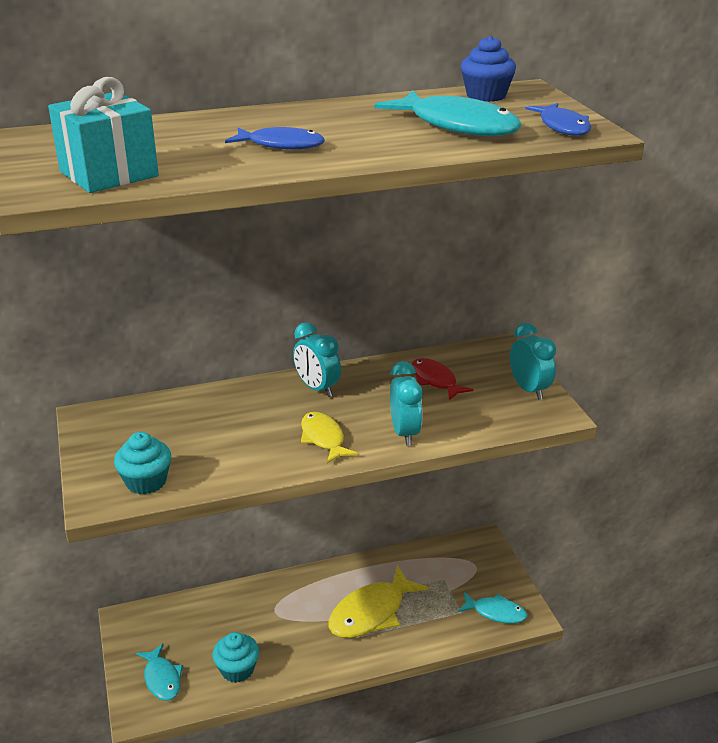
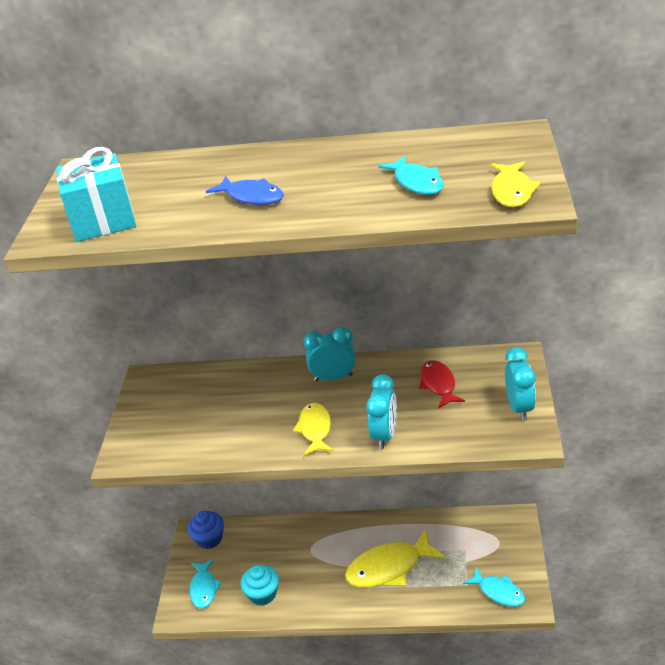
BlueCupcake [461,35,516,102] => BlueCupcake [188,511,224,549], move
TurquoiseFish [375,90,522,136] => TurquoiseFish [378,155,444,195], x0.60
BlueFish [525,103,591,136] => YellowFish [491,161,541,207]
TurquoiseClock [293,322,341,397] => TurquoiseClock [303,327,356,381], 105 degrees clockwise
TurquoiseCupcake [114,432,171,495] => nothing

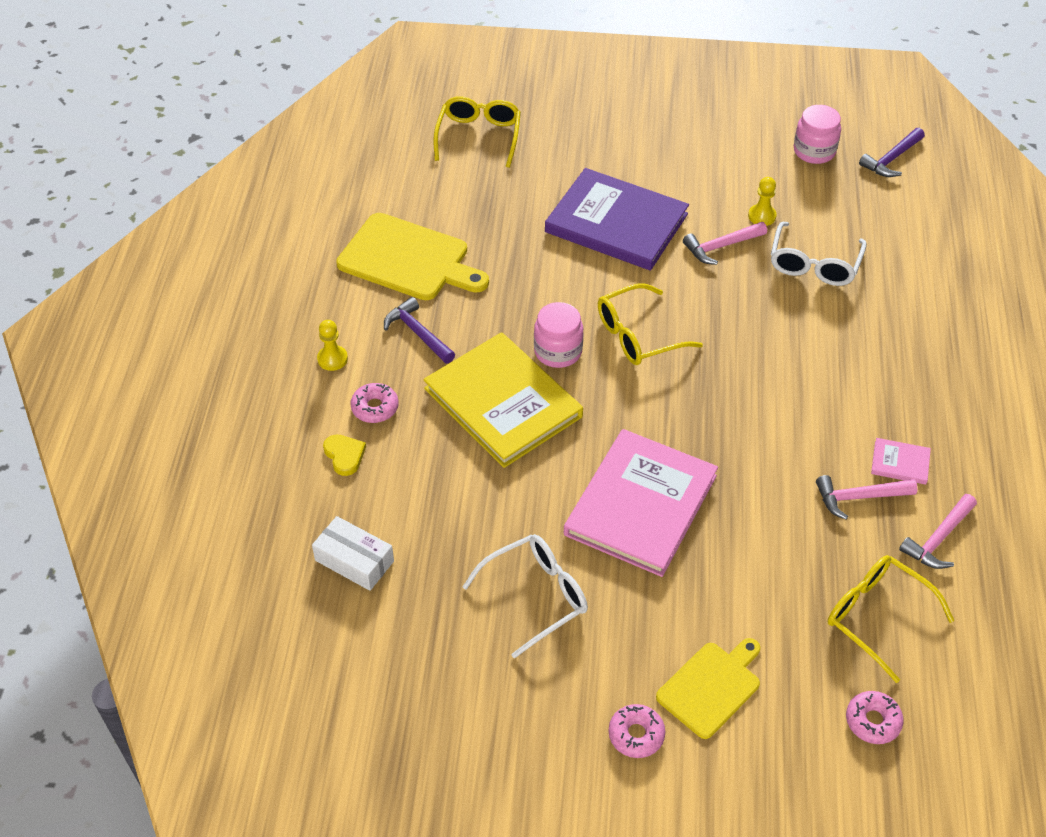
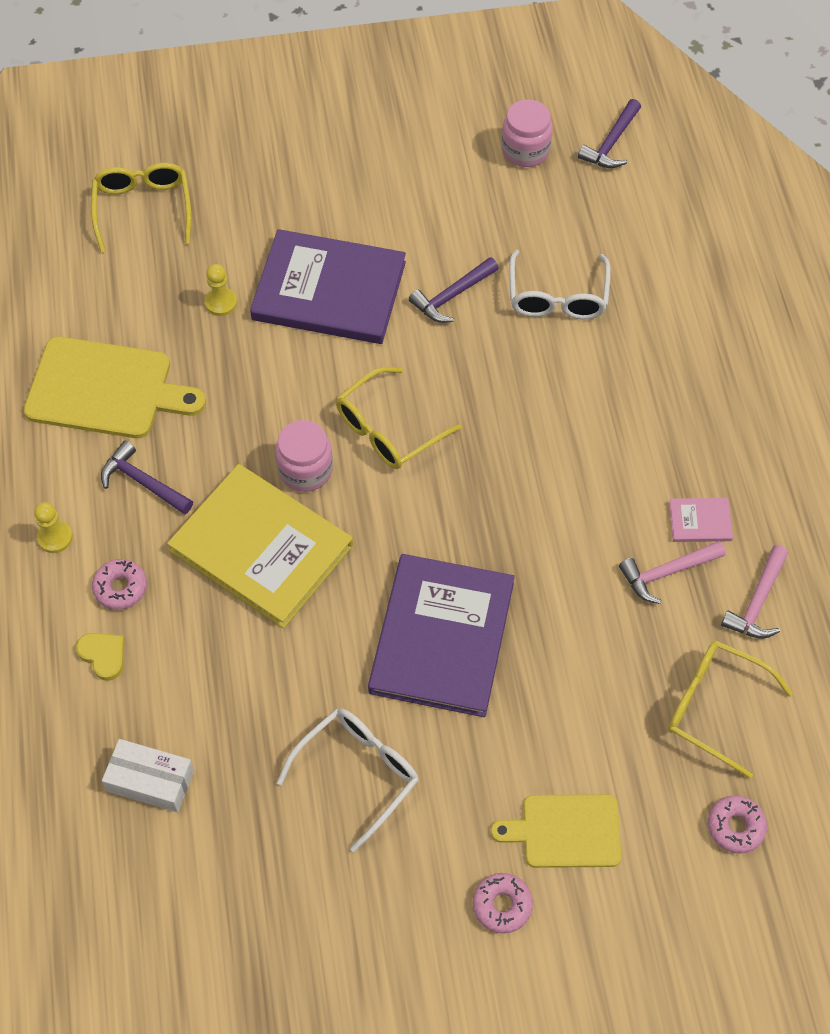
YellowPawn [748,177,777,226] => YellowPawn [205,264,237,316], move
PinkHammer [683,222,767,265] => PurpleHammer [409,257,499,323]
PinkBook [564,429,718,577] => PurpleBook [368,554,514,717]
YellowCuttingBoard [656,638,760,739] => YellowCuttingBoard [490,794,621,868], 120 degrees counterclockwise

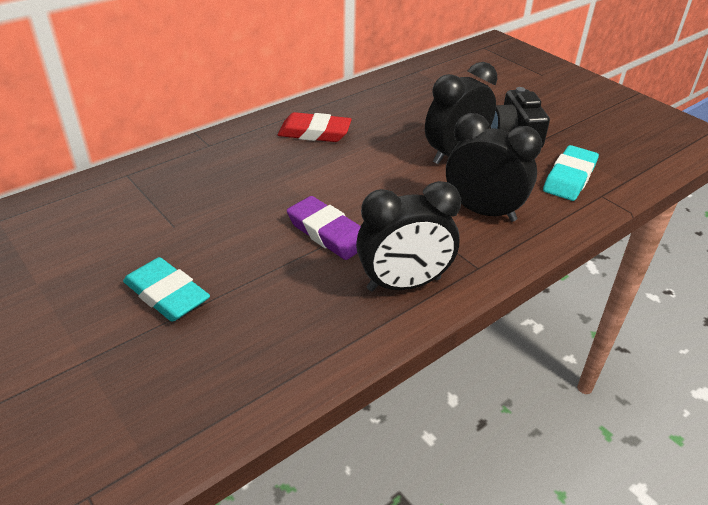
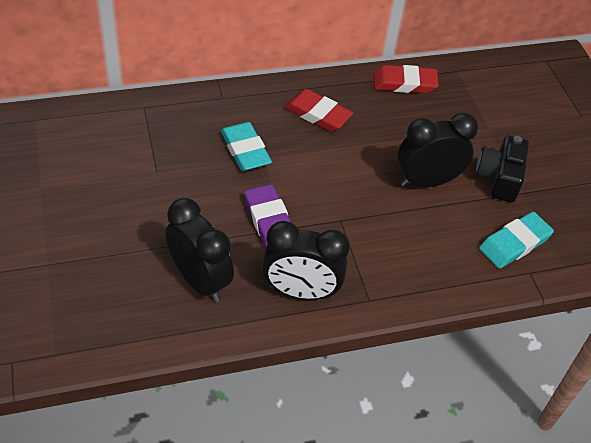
BlackClock [446,113,542,222] => BlackClock [165,198,234,302], move
TurquoiseEraser [123,257,210,322] => TurquoiseEraser [221,122,272,171], move
nothing => RedEraser [374,65,439,93]

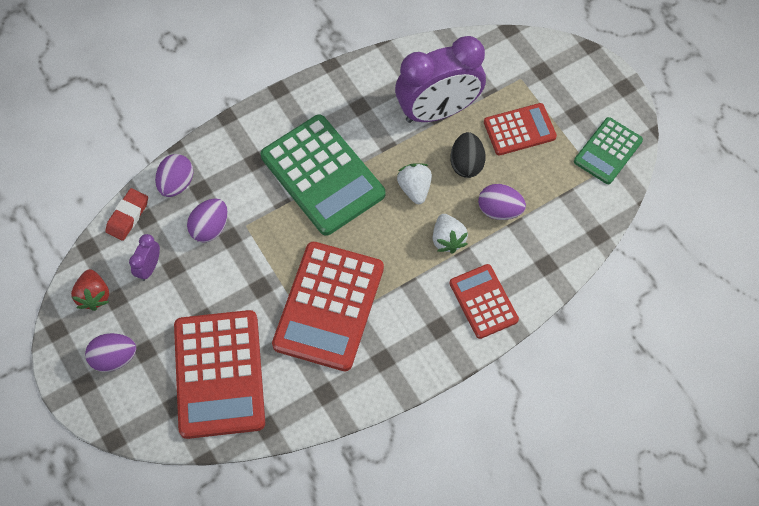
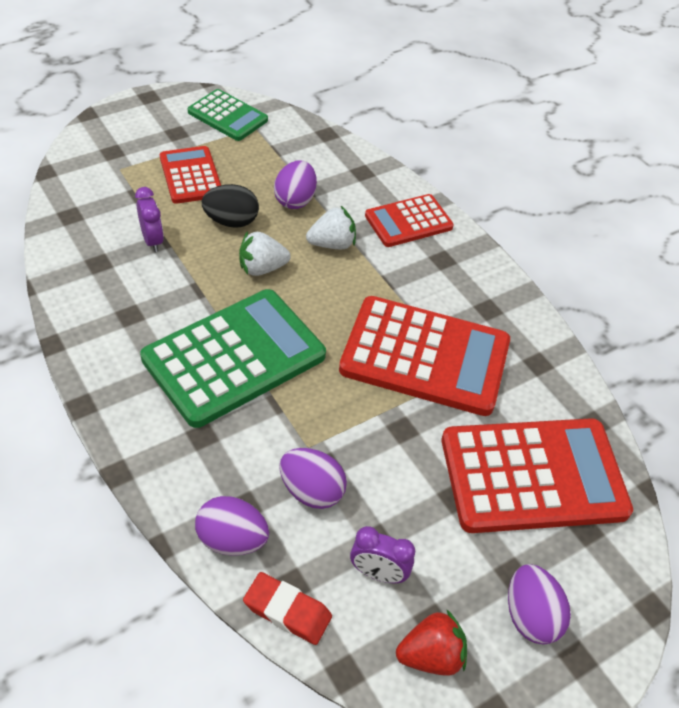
PurpleClock [395,36,486,123] => PurpleClock [135,187,164,252], x0.42

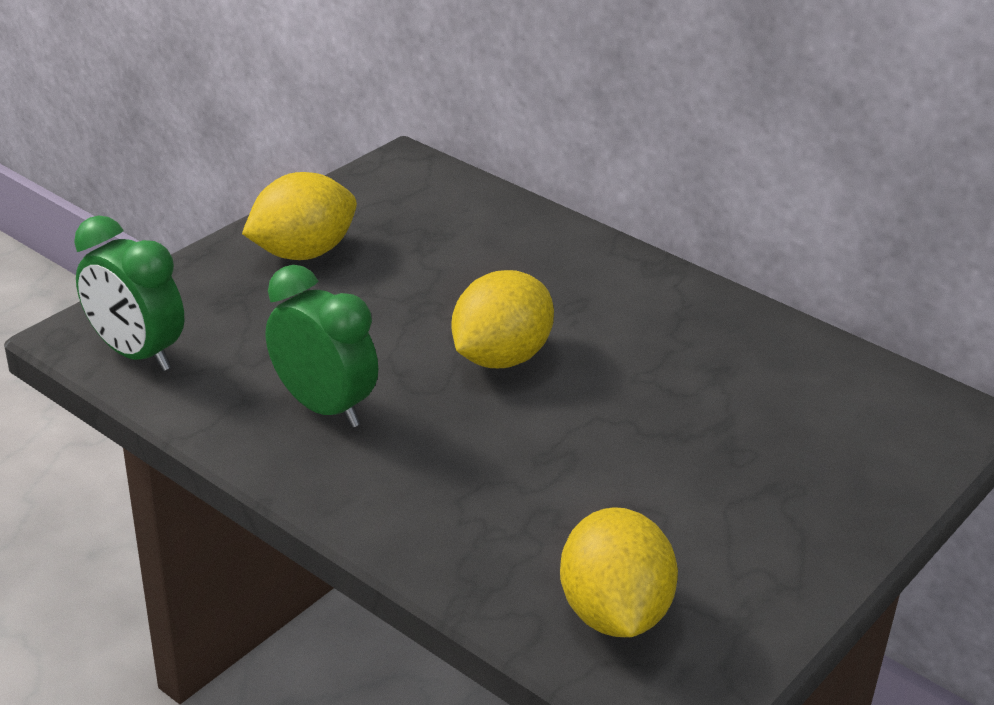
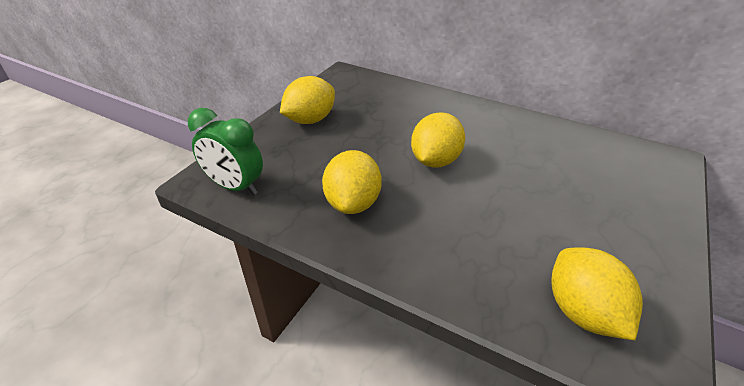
GreenClock [266,265,378,428] => YellowLemon [322,150,382,214]

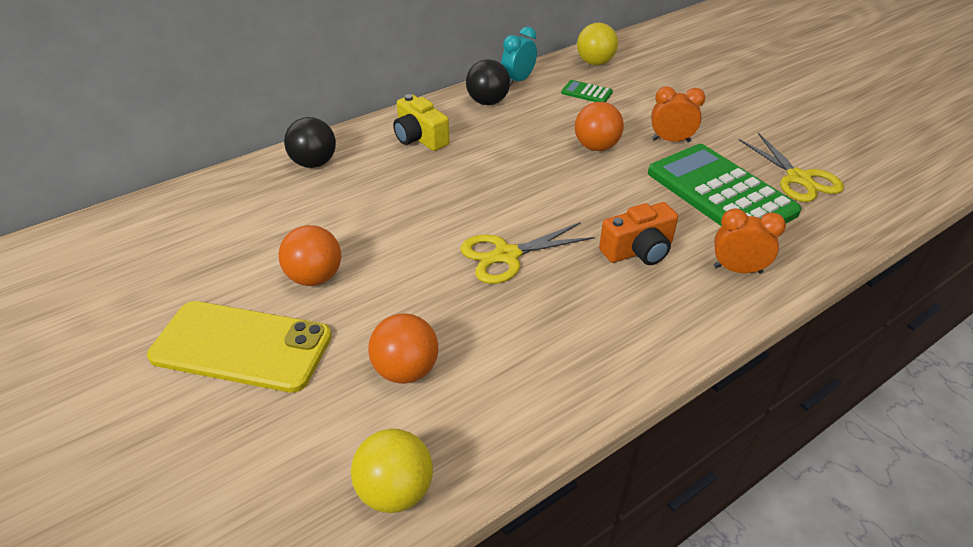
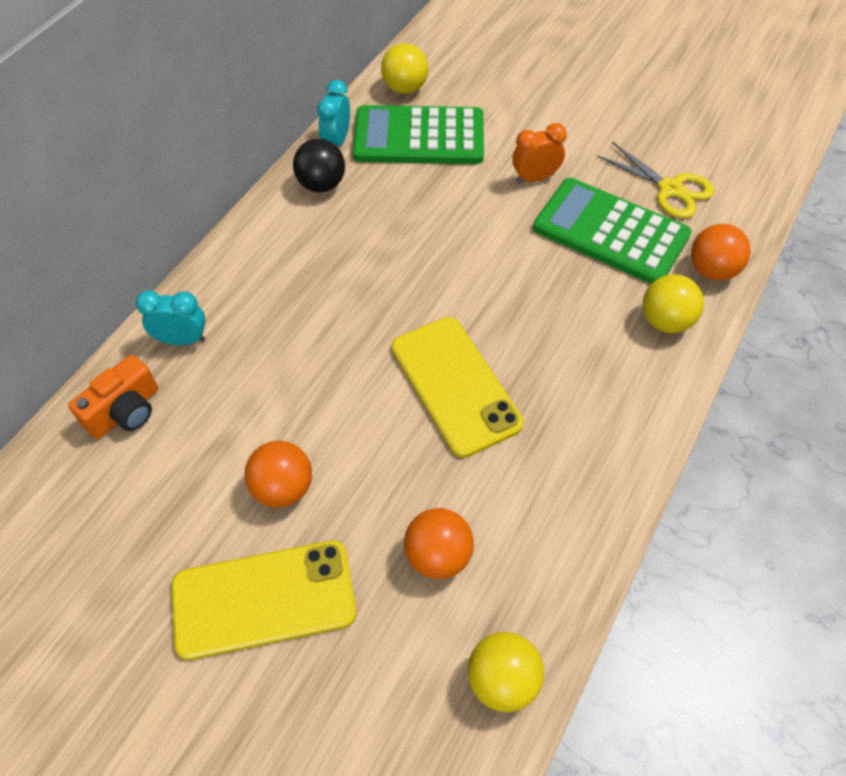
GreenCalculator [561,80,613,102] => GreenCalculator [353,105,484,164], x2.44
YellowCamera [393,94,450,151] => nothing
OrangeBall [575,102,624,151] => OrangeBall [691,224,751,281], move
BlackBall [284,117,336,168] => TurquoiseClock [136,291,206,345]
OrangeCamera [599,202,678,265] => OrangeCamera [68,355,158,439], move
OrangeClock [714,208,786,274] => YellowBall [643,274,704,333]
YellowScissors [460,222,595,284] => YellowPhone [391,317,524,458]

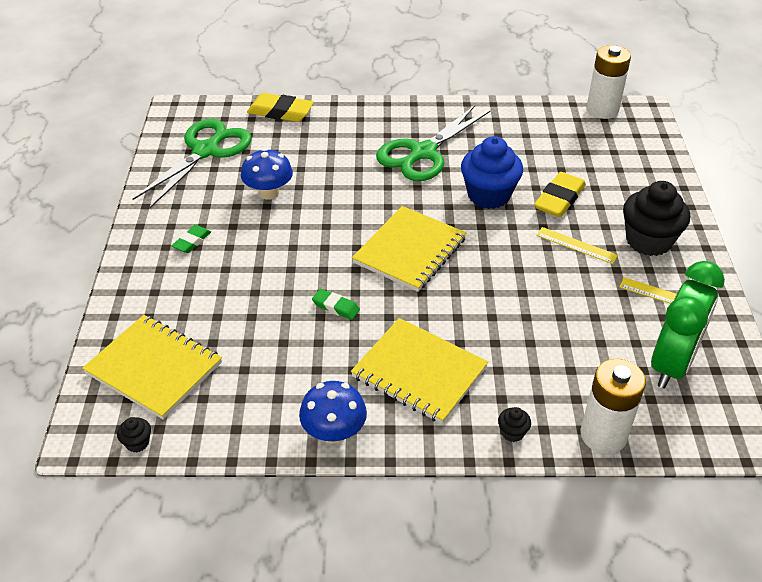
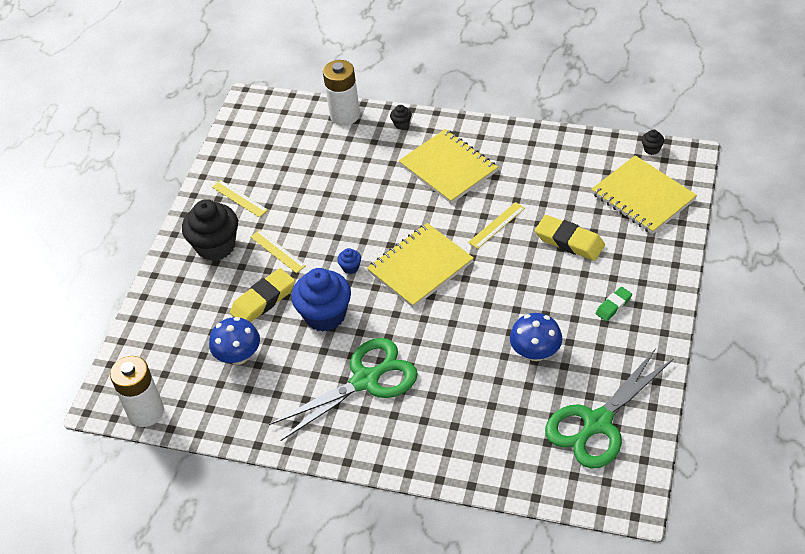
YellowEraser [247,93,314,122] => YellowEraser [535,215,605,261], move
GreenClock [651,261,725,389] => nothing
GreenEraser [312,289,360,320] => YellowRuler [468,202,525,249]
BlueMushroom [299,381,367,444] => BlueMushroom [209,317,260,365], move
nothing => BlueCupcake [337,248,361,274]

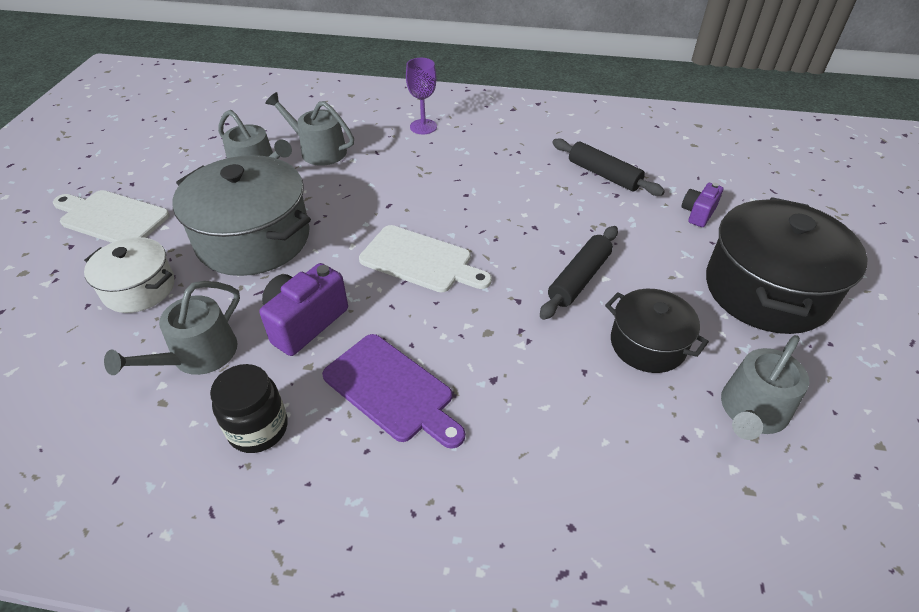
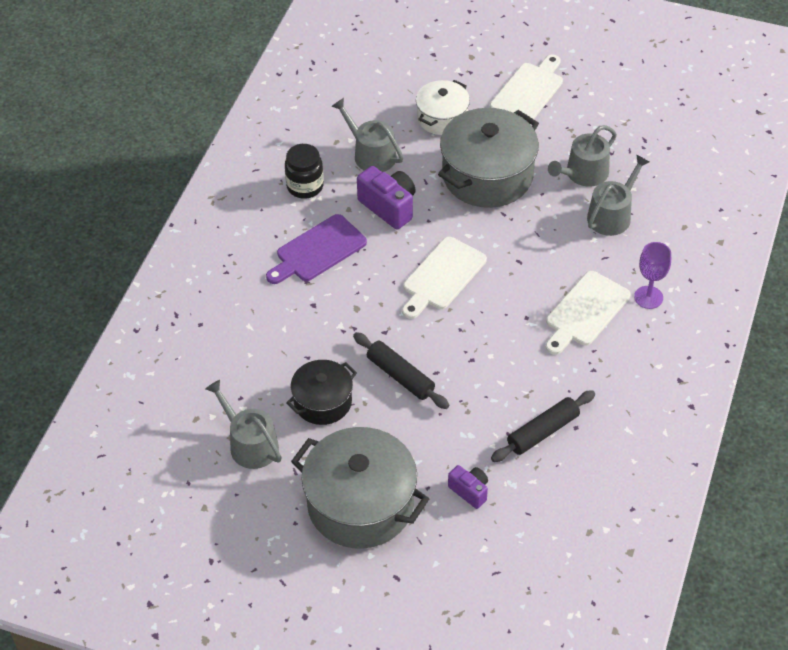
BlackPot [706,197,868,334] => GreyPot [291,427,429,549]
nothing => WhiteCuttingBoard [546,271,631,355]

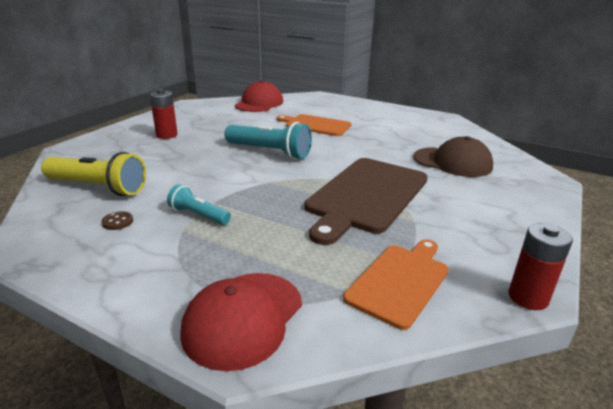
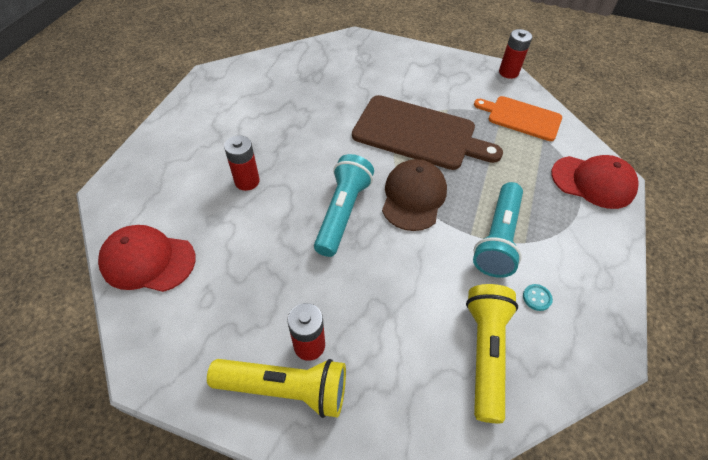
OrangeCuttingBoard [277,114,352,136] => RedBattery [224,135,260,191]
BrownCap [414,136,493,177] => BrownCap [382,159,447,231], move
TurquoiseFlashlight [167,184,231,225] => TurquoiseFlashlight [473,182,523,278], x1.75
BrownButton [102,211,133,230] => TurquoiseButton [523,284,553,311]
nothing => YellowFlashlight [207,359,346,418]

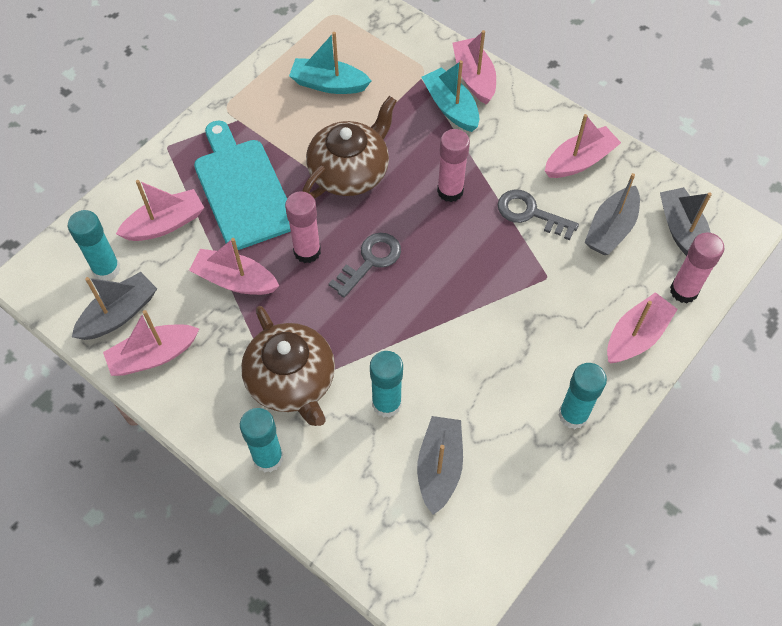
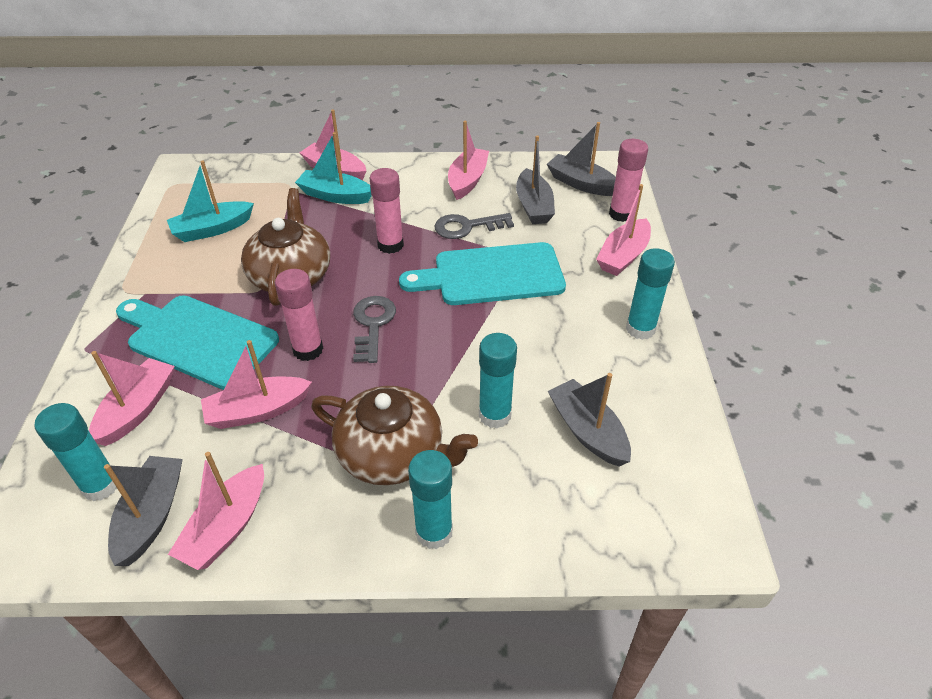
PinkBoat [607,292,678,364] => PinkBoat [596,184,651,276], 150 degrees counterclockwise
nothing => TurquoiseCuttingBoard [399,242,566,305]

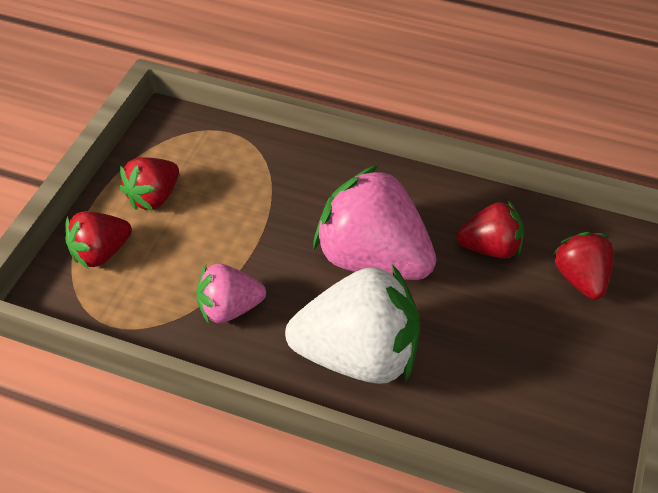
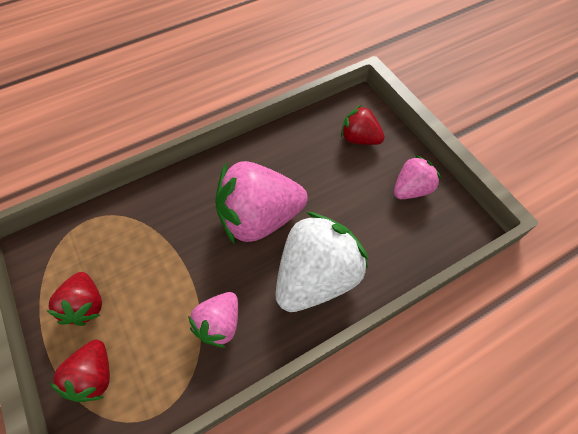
RedStrawberry [456,201,524,259] => nothing
nothing => PinkStrawberry [394,155,441,199]

